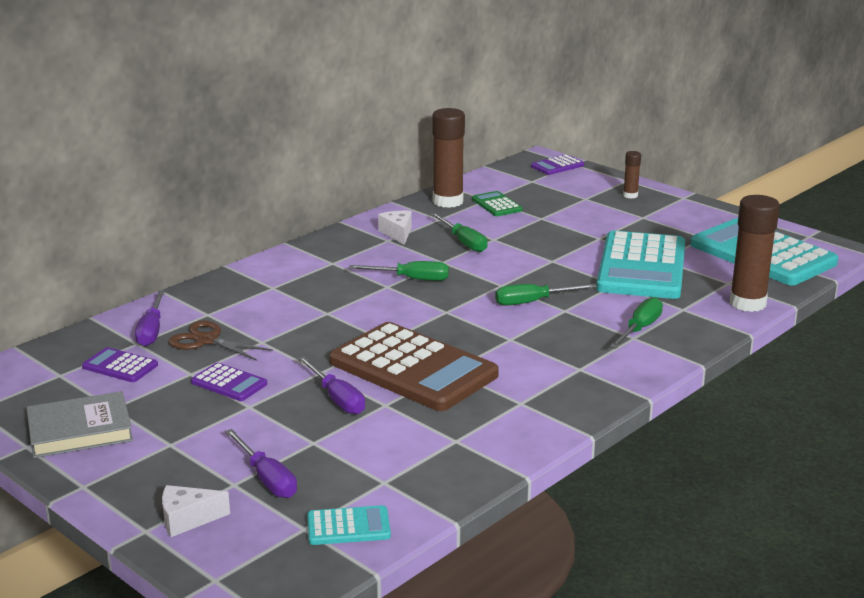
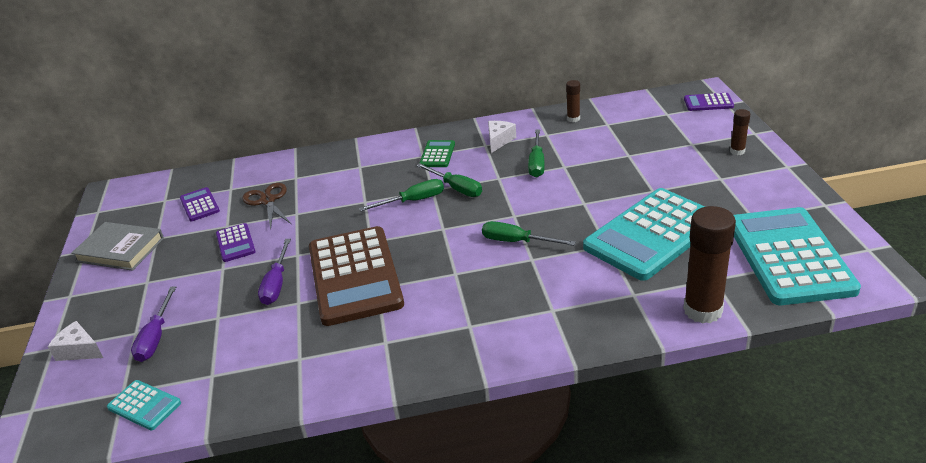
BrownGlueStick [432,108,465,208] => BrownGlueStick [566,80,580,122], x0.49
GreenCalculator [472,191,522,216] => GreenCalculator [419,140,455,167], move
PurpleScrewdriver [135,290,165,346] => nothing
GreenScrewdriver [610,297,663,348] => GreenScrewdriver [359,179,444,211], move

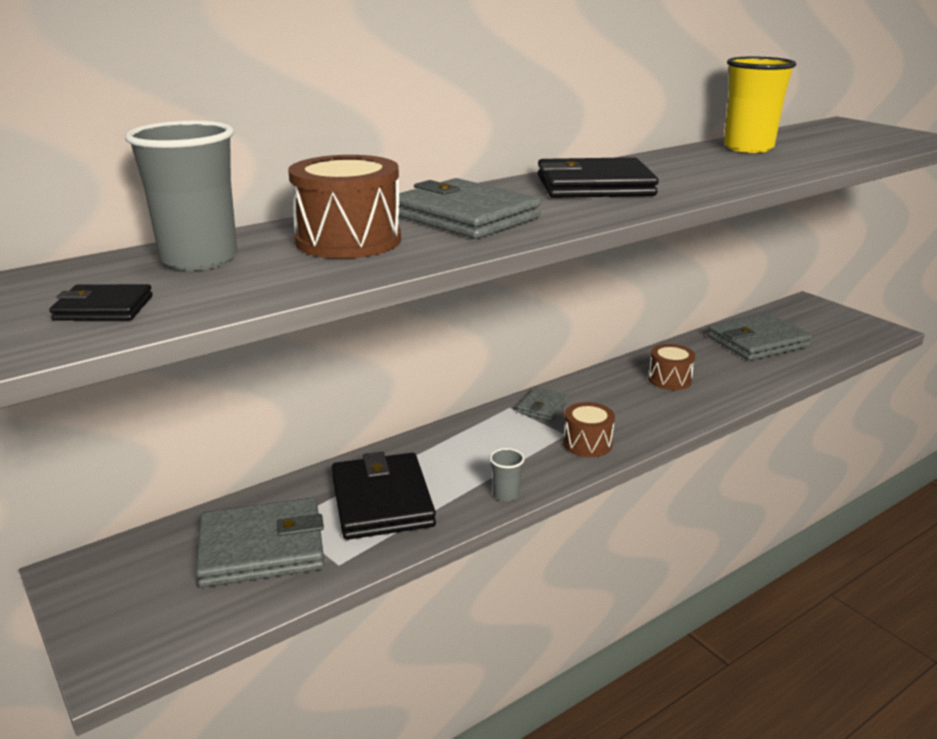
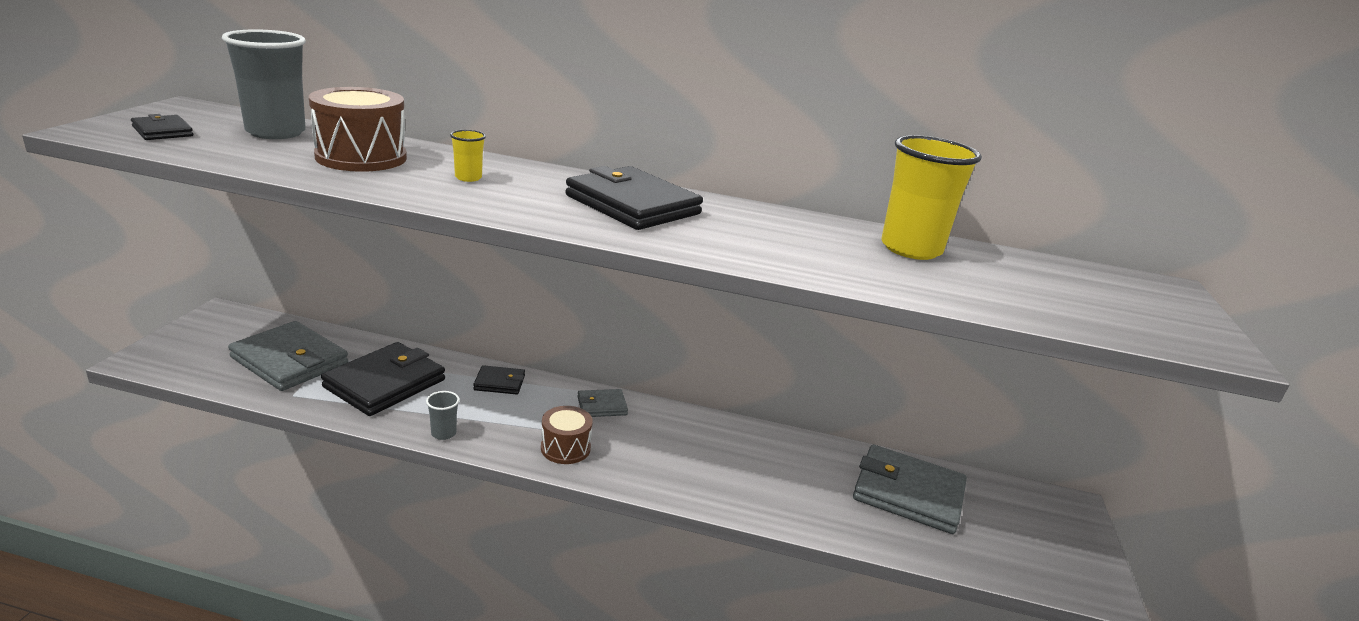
GreyWallet [399,178,541,239] => YellowCup [450,130,486,182]
BrownDrum [648,344,695,390] => nothing
nothing => BlackWallet [473,365,525,394]

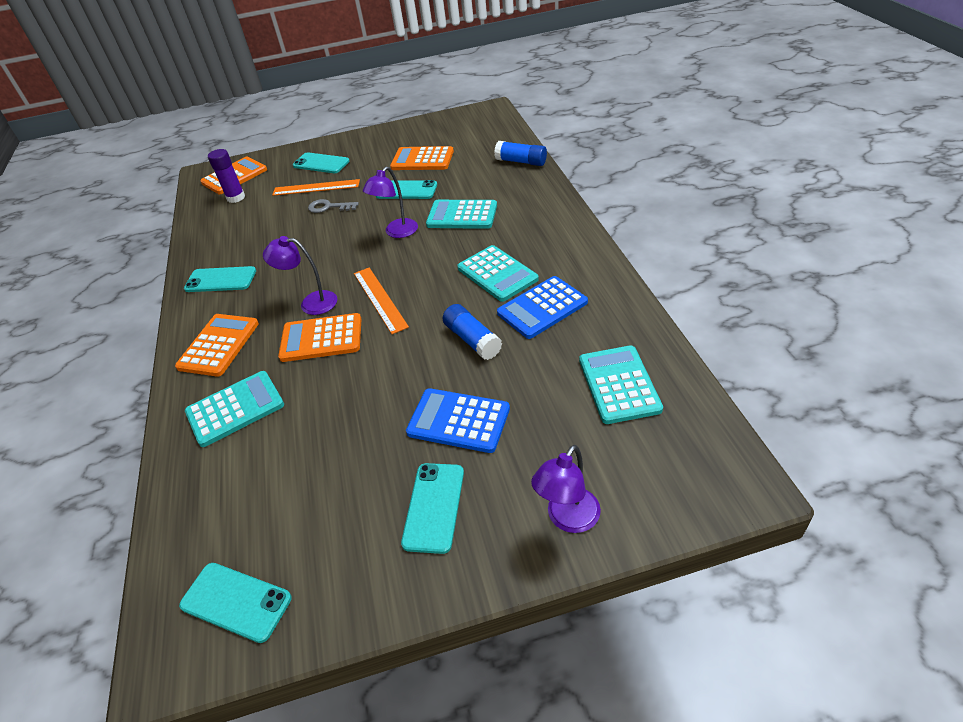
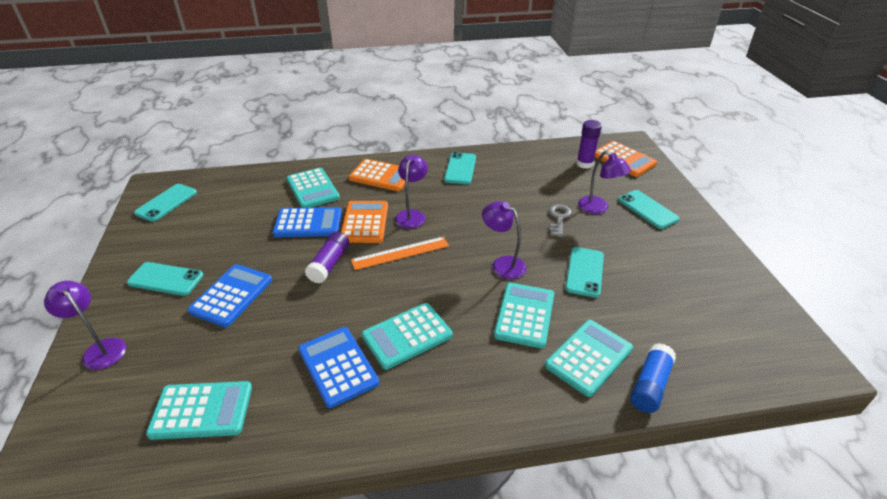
OrangeCalculator [390,146,454,170] => nothing
TurquoisePhone [293,152,350,173] => TurquoisePhone [618,190,680,229], 60 degrees counterclockwise
OrangeRuler [272,179,360,196] => PurpleLamp [578,151,631,214]
BlueGlueStick [443,304,502,360] => nothing
nothing => BlueCalculator [273,207,342,237]
nothing => PurpleGlueStick [305,232,349,284]
nothing => TurquoiseCalculator [545,320,633,397]

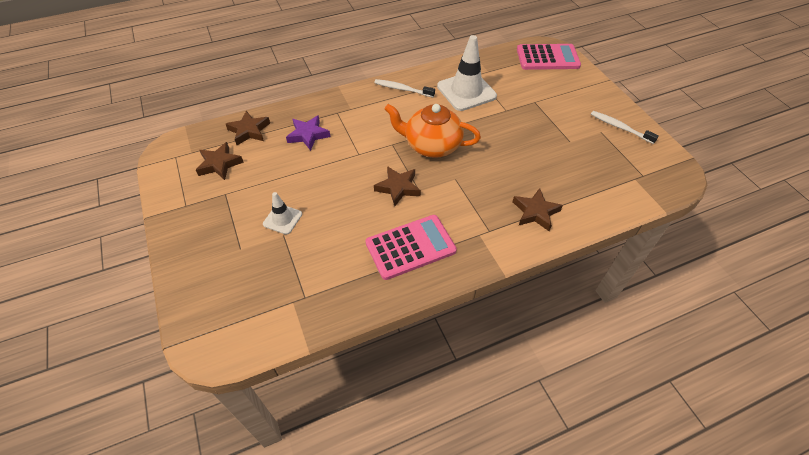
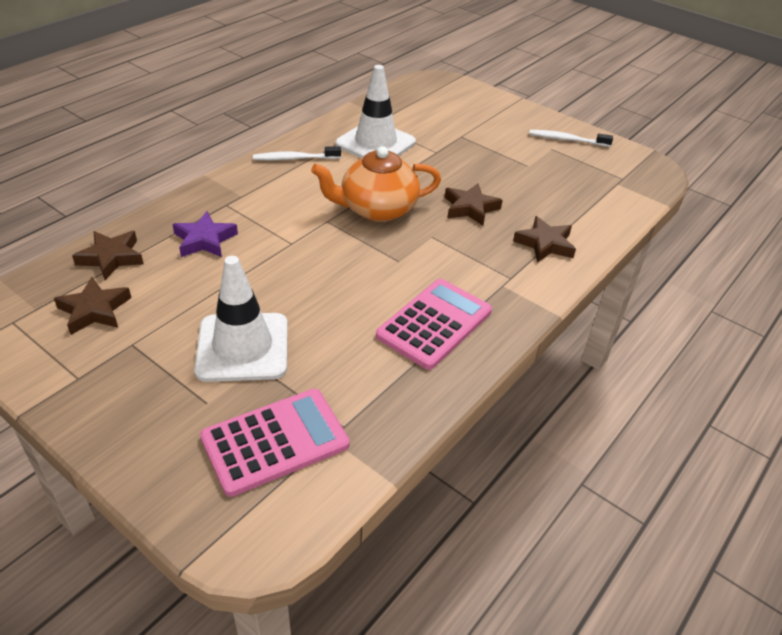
PinkCalculator [517,44,581,70] => PinkCalculator [200,389,350,497], move
BrownStar [374,166,421,206] => BrownStar [445,183,503,226], move
WhiteTrafficCone [263,192,302,235] => WhiteTrafficCone [194,256,288,382], x1.90

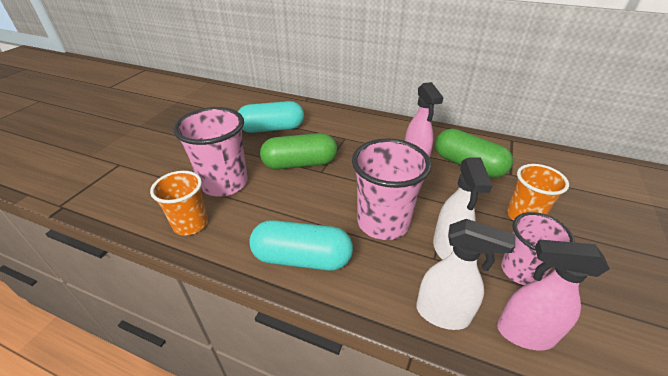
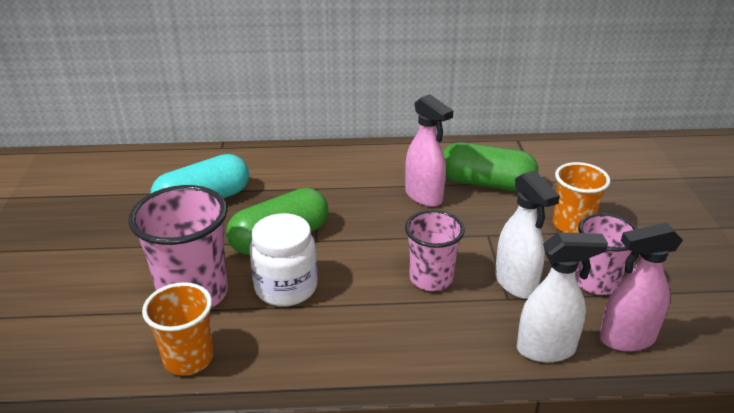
PinkCup [352,138,431,240] => PinkCup [405,210,465,291], x0.65
TurquoiseCapsule [249,220,353,271] => nothing
nothing => WhiteJar [249,213,318,306]

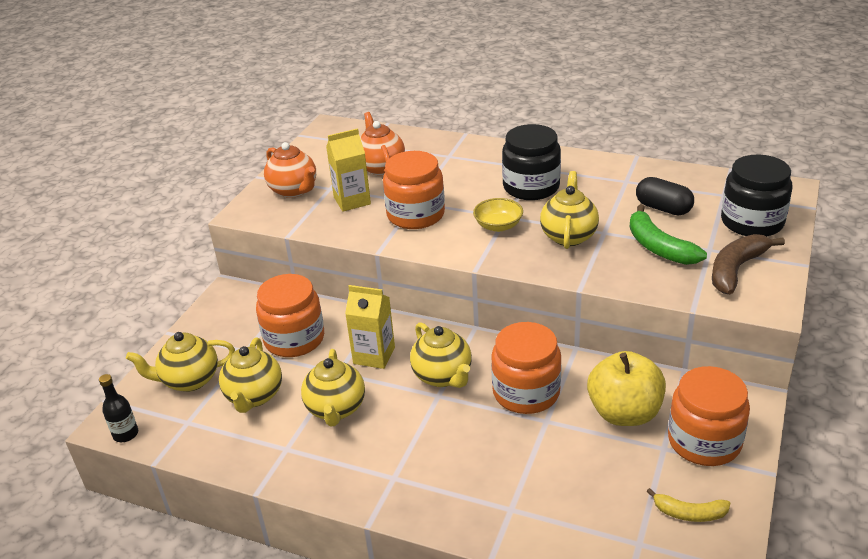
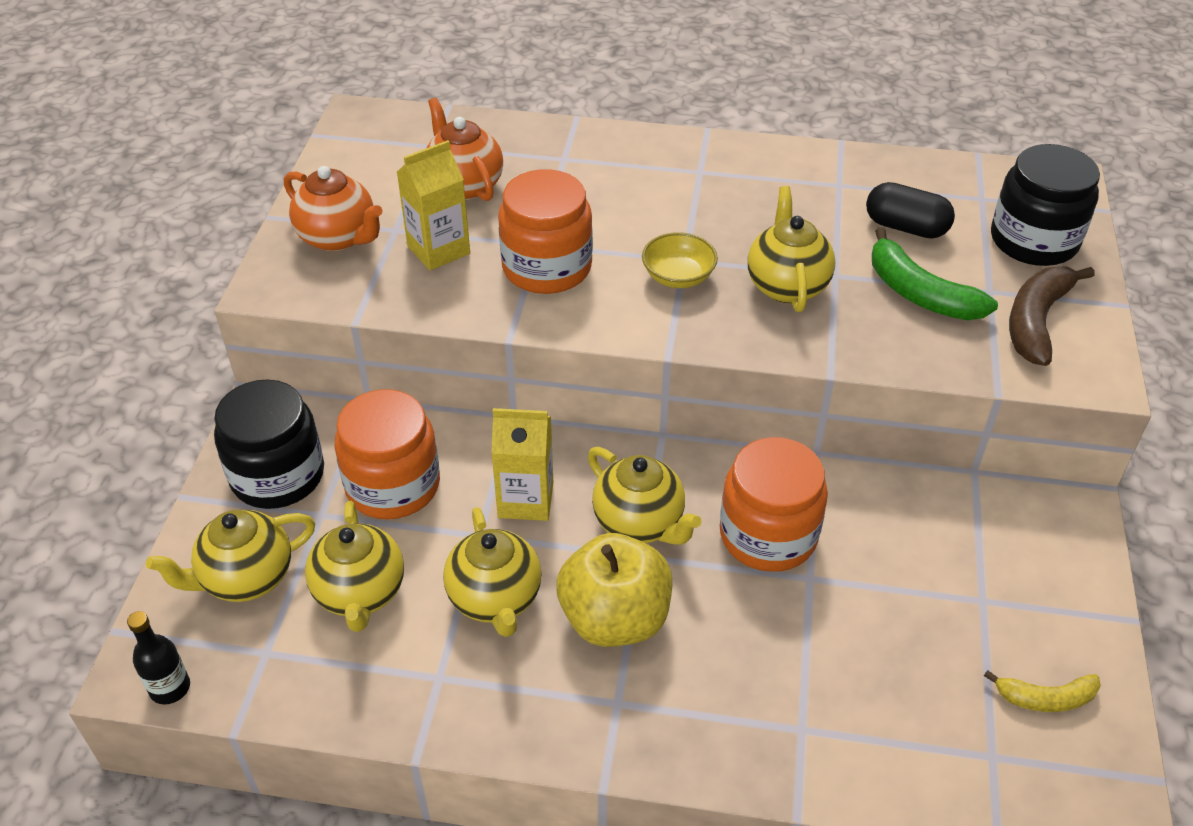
BlackJar [502,124,561,200] => BlackJar [214,379,324,509], move
YellowApple [587,351,666,426] => YellowApple [556,533,672,647], move
OrangeJar [668,366,750,466] => nothing

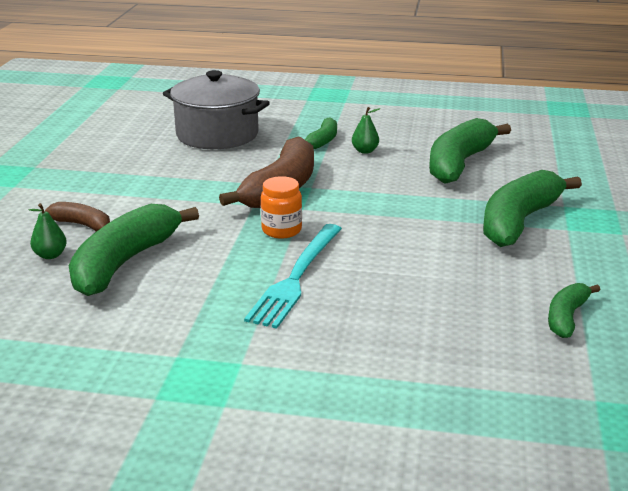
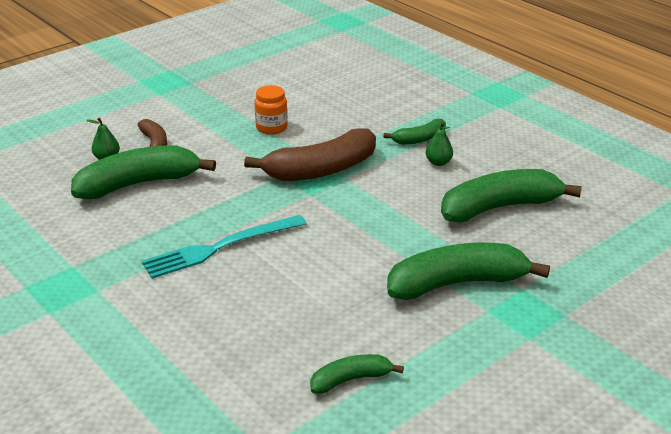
GreyPot [163,70,270,149] => nothing
OrangeJar [261,176,302,239] => OrangeJar [255,85,288,135], move

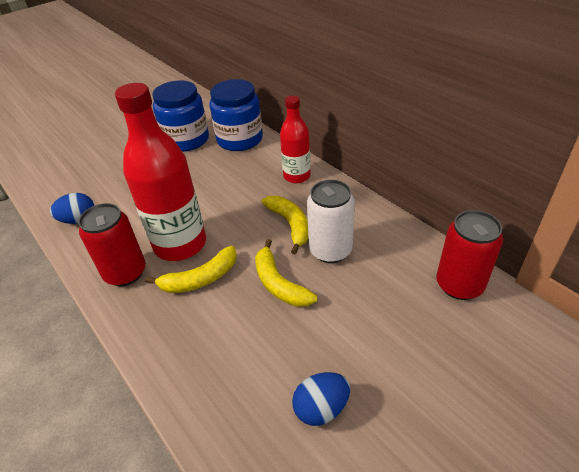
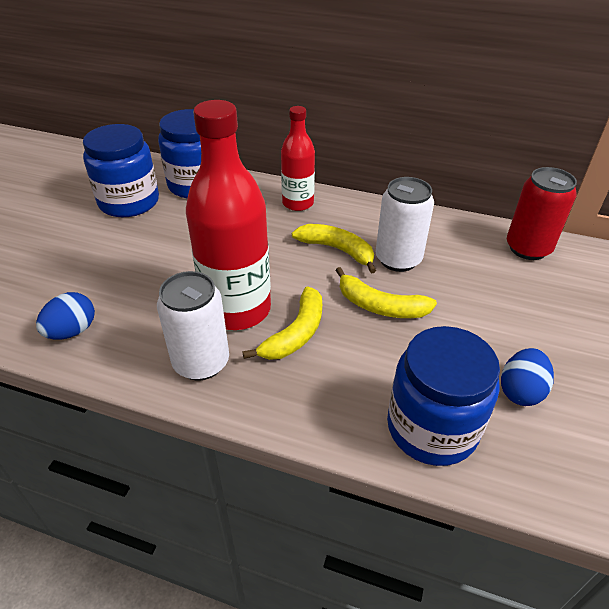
RedCan [78,203,146,287] => WhiteCan [157,271,229,381]
nothing => BlueJar [387,326,500,466]

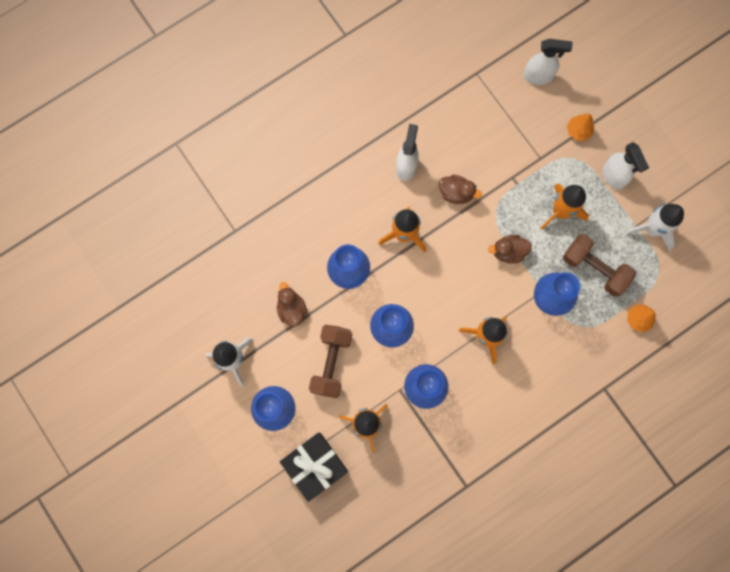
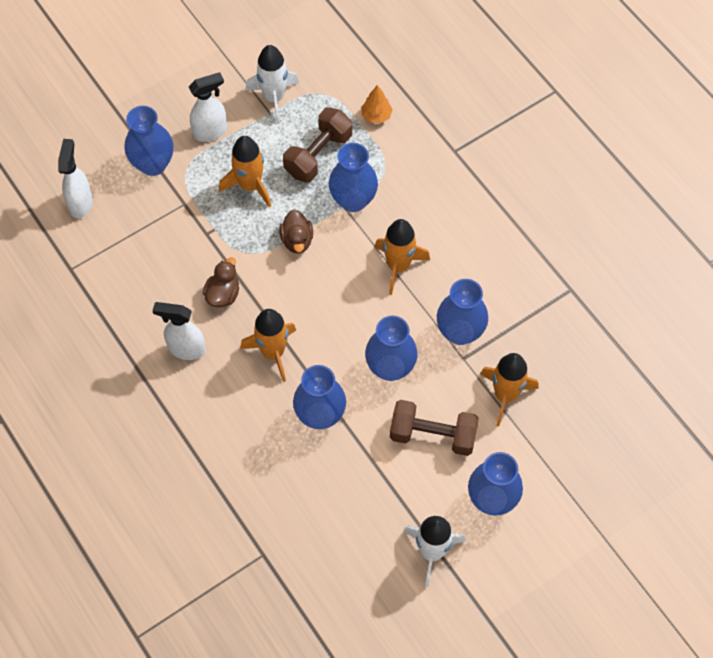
OrangeTree [567,114,594,141] => BlueVase [125,106,174,176]
BrownDuck [277,282,307,326] => nothing
BlackGift [280,433,348,502] => nothing

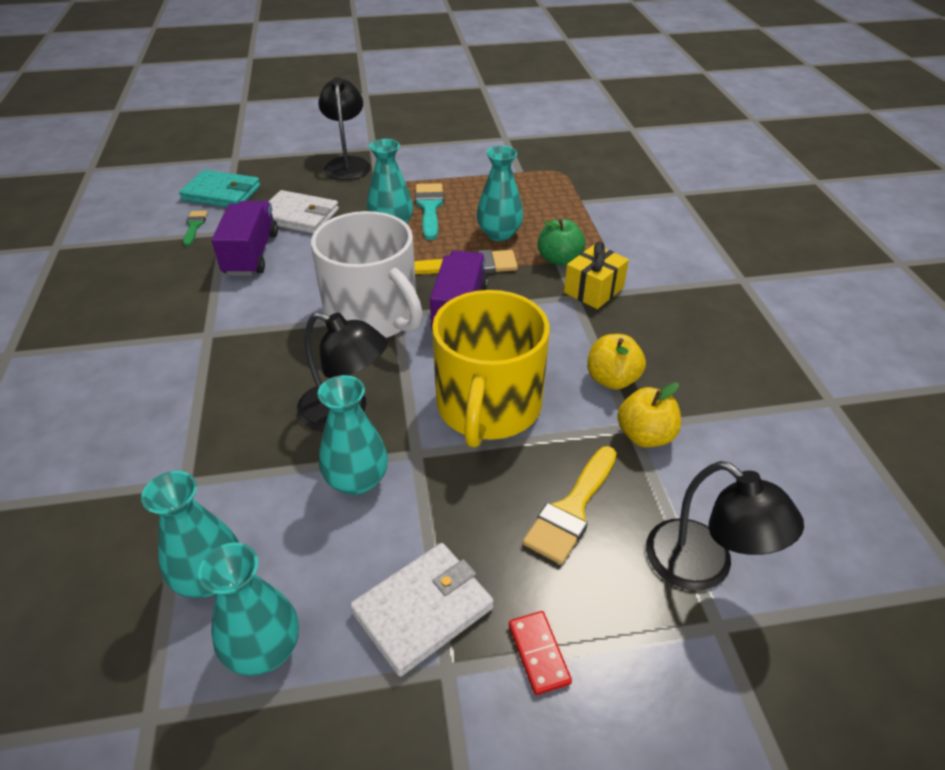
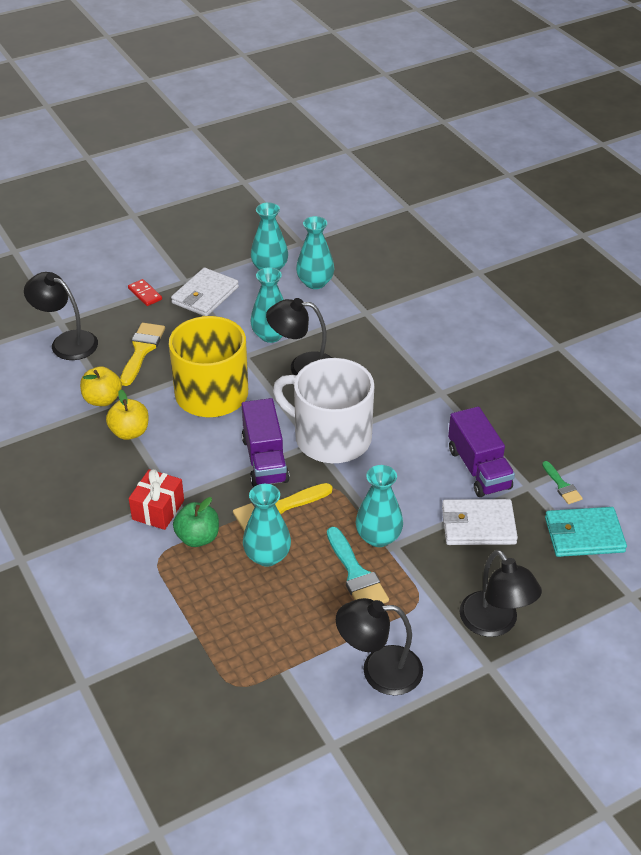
YellowGift [564,242,629,309] => RedGift [129,469,184,530]
nothing => BlackLamp [336,598,423,695]

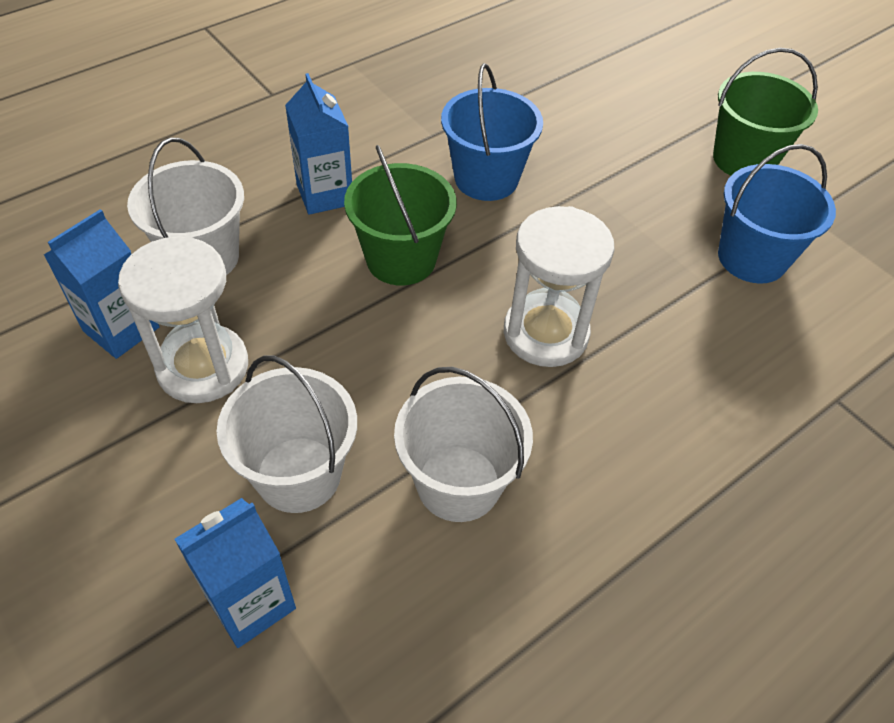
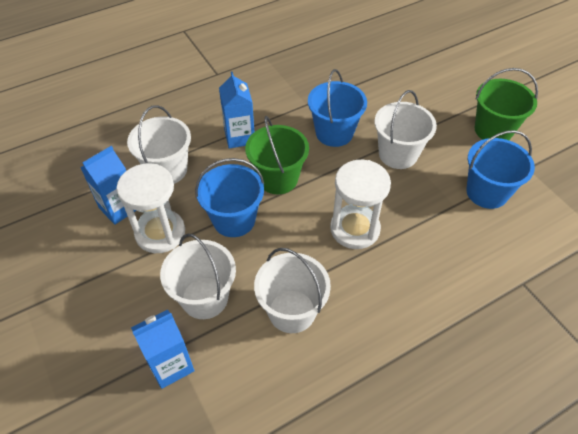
nothing => WhiteBucket [374,90,437,169]
nothing => BlueBucket [195,158,264,237]

